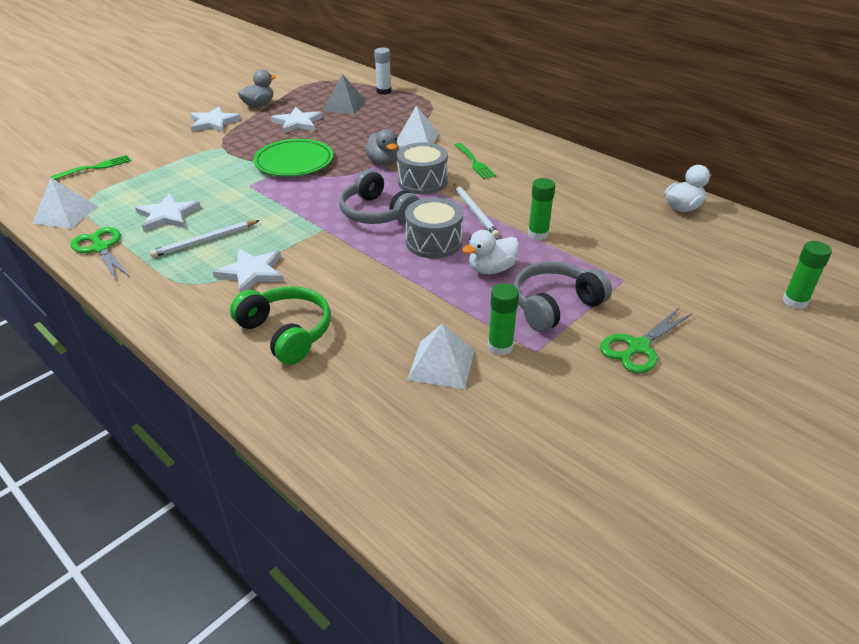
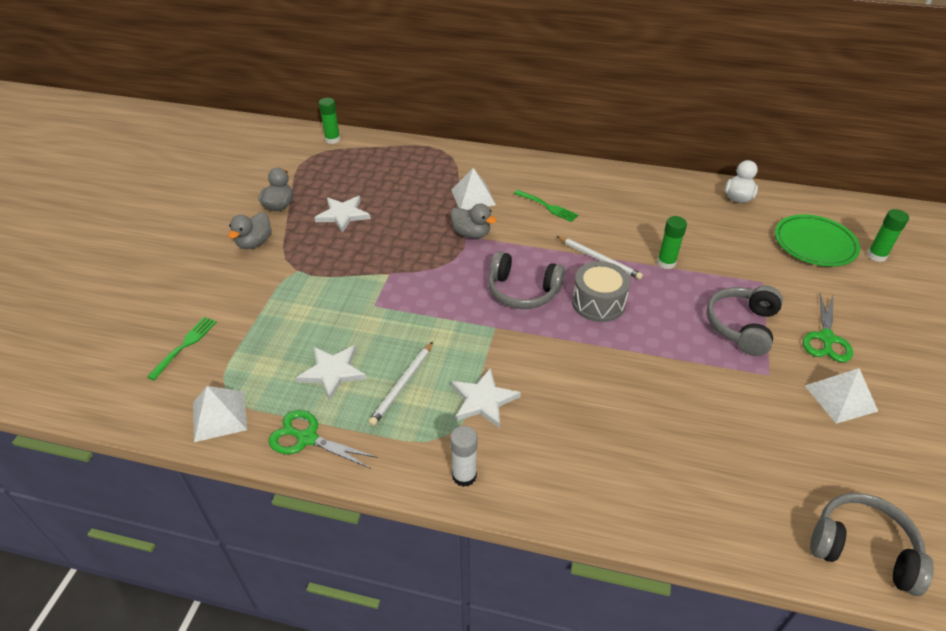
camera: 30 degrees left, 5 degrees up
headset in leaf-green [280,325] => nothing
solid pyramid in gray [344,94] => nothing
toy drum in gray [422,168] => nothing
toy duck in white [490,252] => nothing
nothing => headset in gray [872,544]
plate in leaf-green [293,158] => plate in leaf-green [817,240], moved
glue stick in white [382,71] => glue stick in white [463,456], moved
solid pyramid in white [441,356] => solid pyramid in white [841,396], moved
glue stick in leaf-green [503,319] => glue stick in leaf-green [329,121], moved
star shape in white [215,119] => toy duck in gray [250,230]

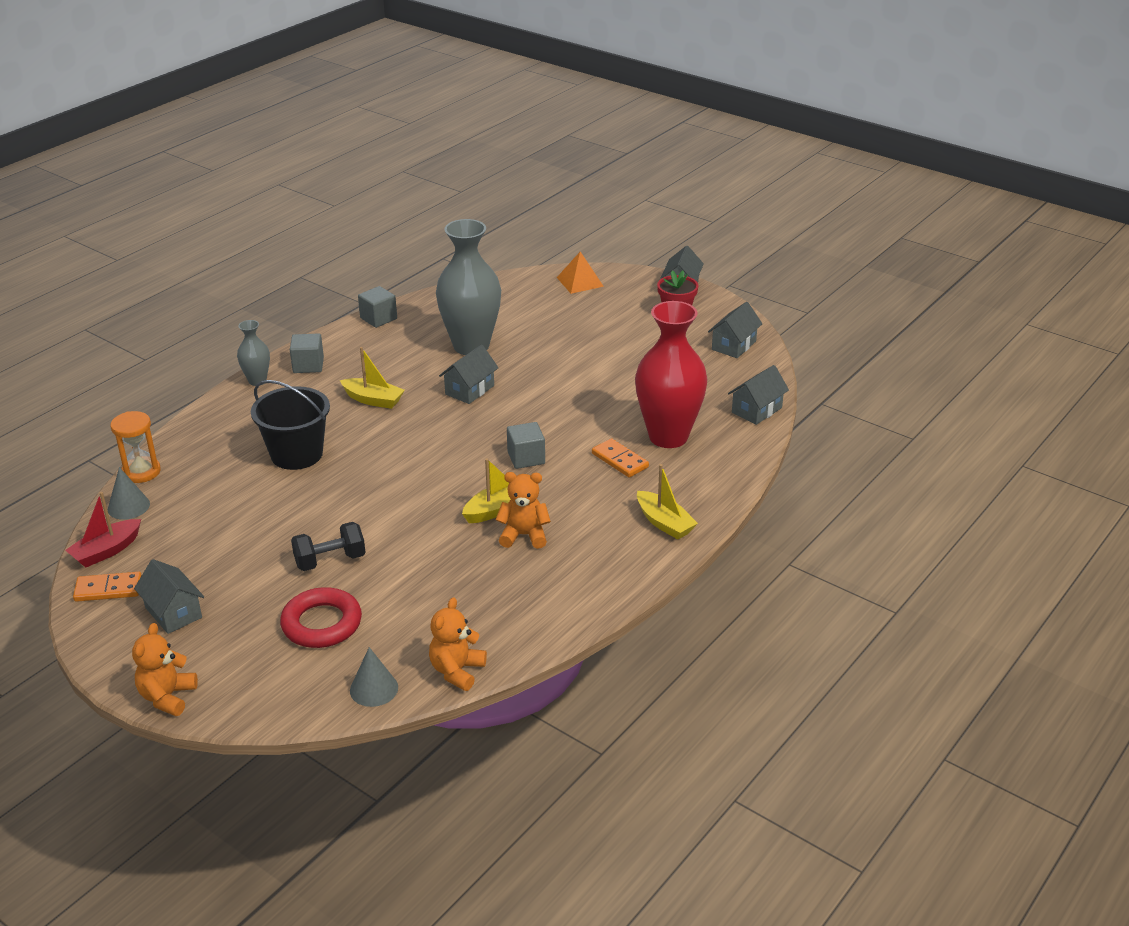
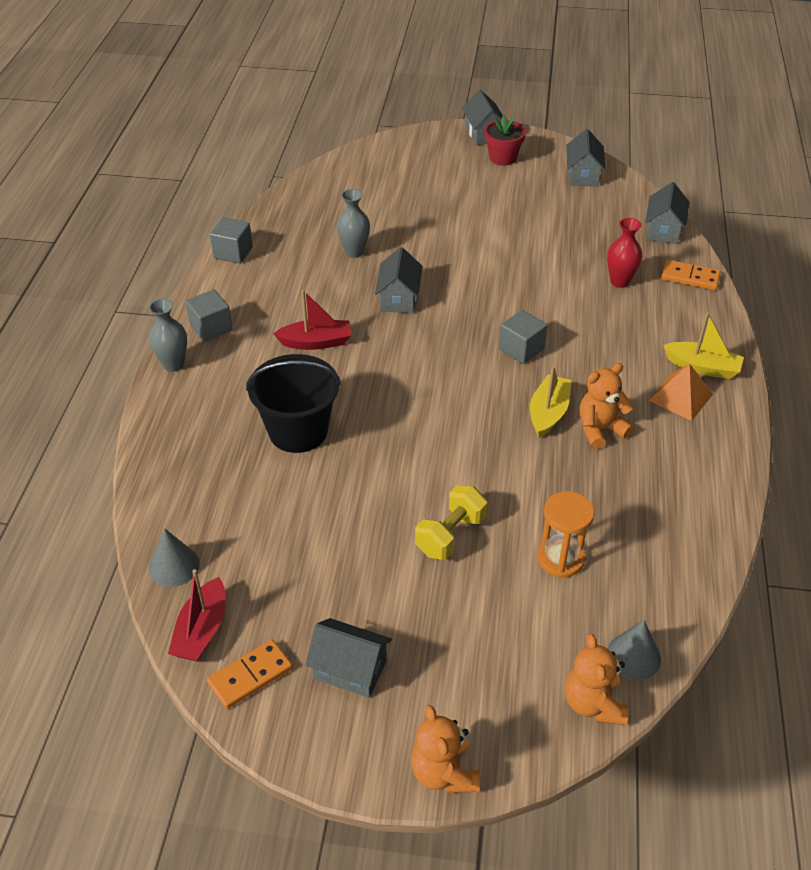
camera: 30 degrees left, 10 degrees up
torus in scarlet [321,617] => nothing
hourglass in bright orange [135,447] => hourglass in bright orange [565,534], moved
stuffed bear in bright orange [458,644] => stuffed bear in bright orange [597,679], moved
solid pyramid in bright orange [580,273] => solid pyramid in bright orange [680,392], moved
domino piece in bright orange [620,457] => domino piece in bright orange [691,275], moved
dumbbell in jet-black [328,546] => dumbbell in golden [451,522]
toy boat in golden [372,378] => toy boat in scarlet [312,320]
tall vase in gray [468,287] => tall vase in gray [353,223], x0.48
tall vase in scarlet [671,374] => tall vase in scarlet [624,253], x0.48

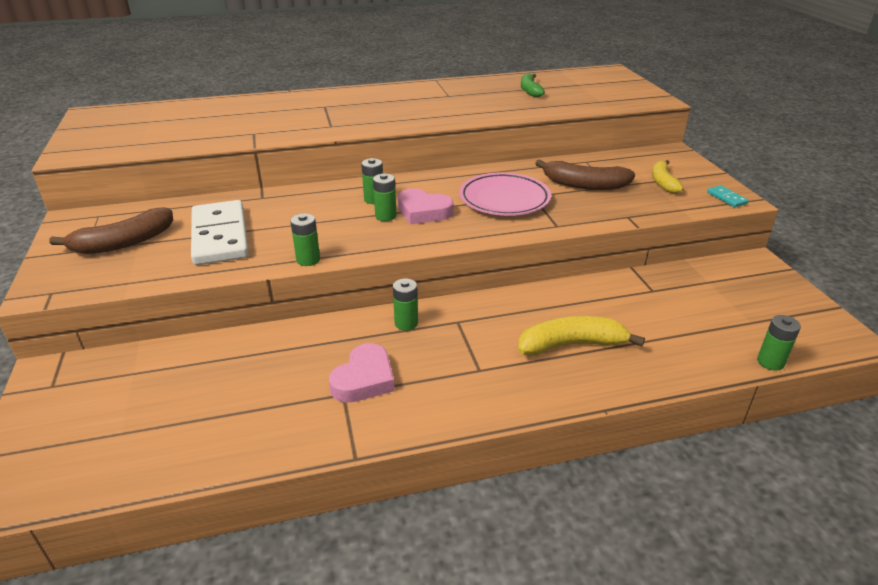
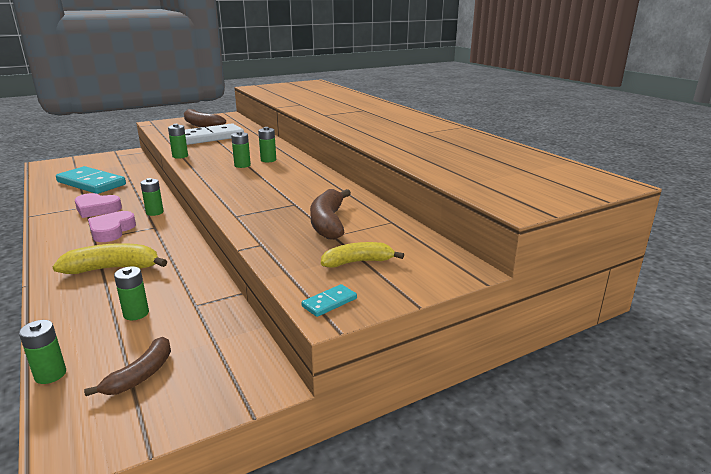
camera: 75 degrees right, 10 degrees down
plate in rose-pink [505,194] => nothing
banana in leaf-green [533,85] => nothing
nothing => domino piece in aqua [91,180]
nothing => banana in dark brown [127,366]
nothing => power cell in leaf-green [131,293]
heart in rose-pink [426,206] => heart in rose-pink [112,226], moved
banana in golden [581,336] => banana in golden [110,258], 75 degrees counterclockwise

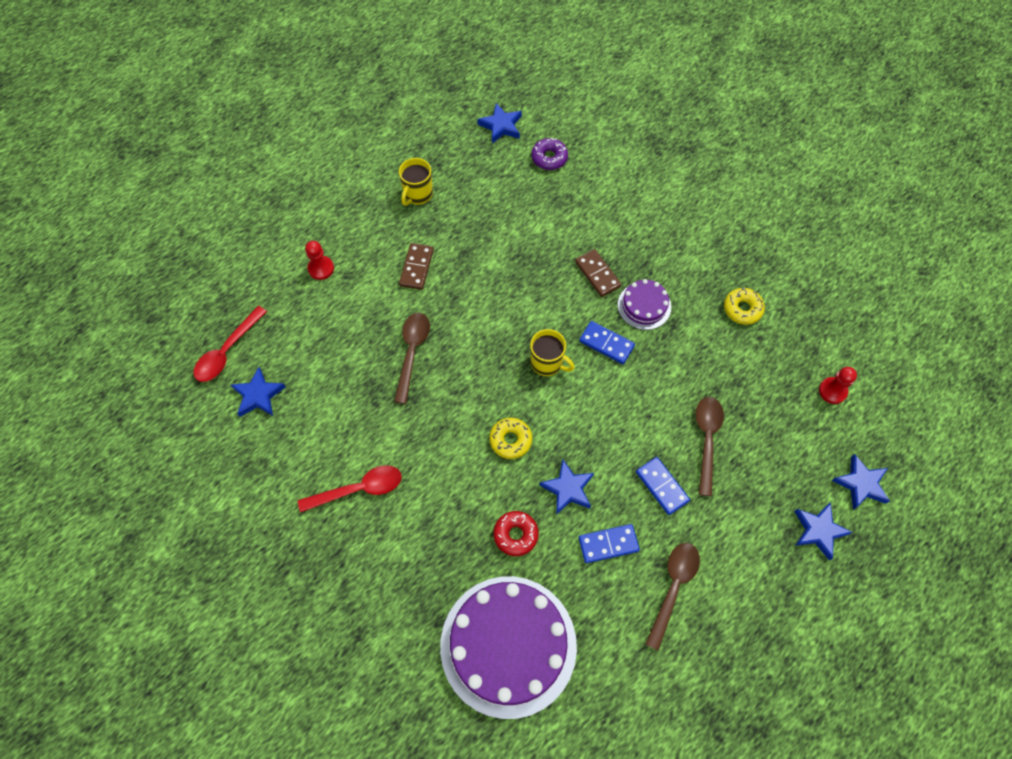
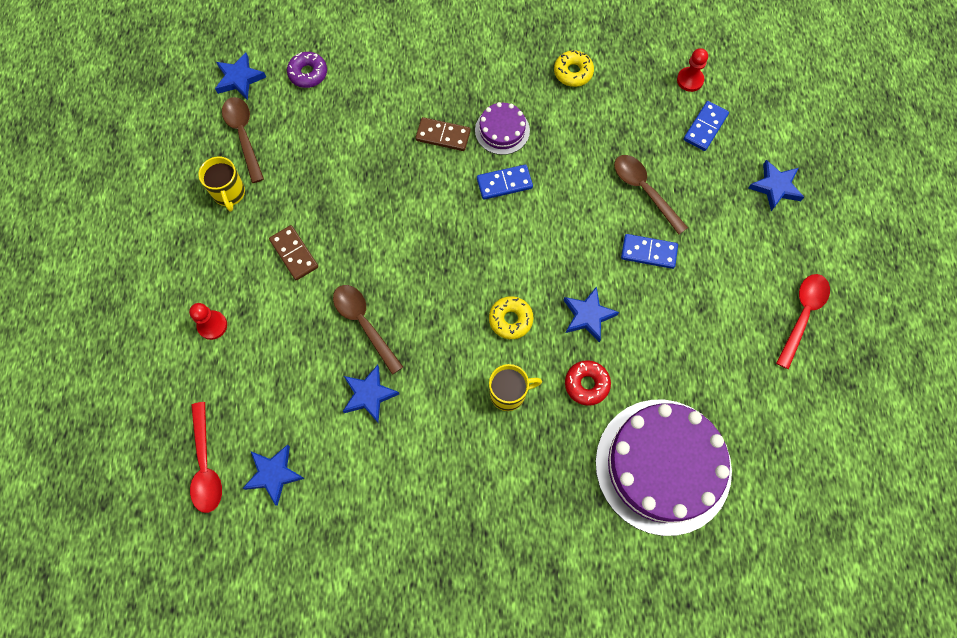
camera: 45 degrees left, 5 degrees up
teaspoon in scarlet [350,488] => teaspoon in scarlet [803,321], moved
mug in golden [552,352] => mug in golden [515,387], moved
domino piece in royal blue [609,543] => domino piece in royal blue [706,126], moved
teaspoon in dark brown [672,597] => teaspoon in dark brown [243,140], moved
star shape in royal blue [861,482] => star shape in royal blue [371,394], moved

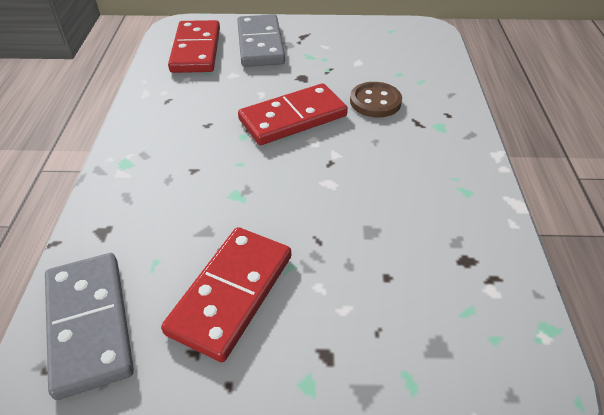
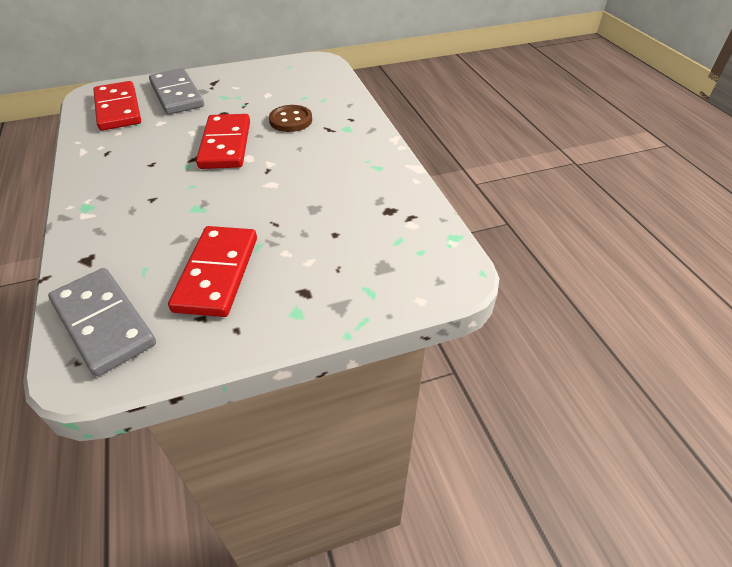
camera: 20 degrees left, 0 degrees up
domino piece in scarlet [293,114] => domino piece in scarlet [223,141], 45 degrees counterclockwise

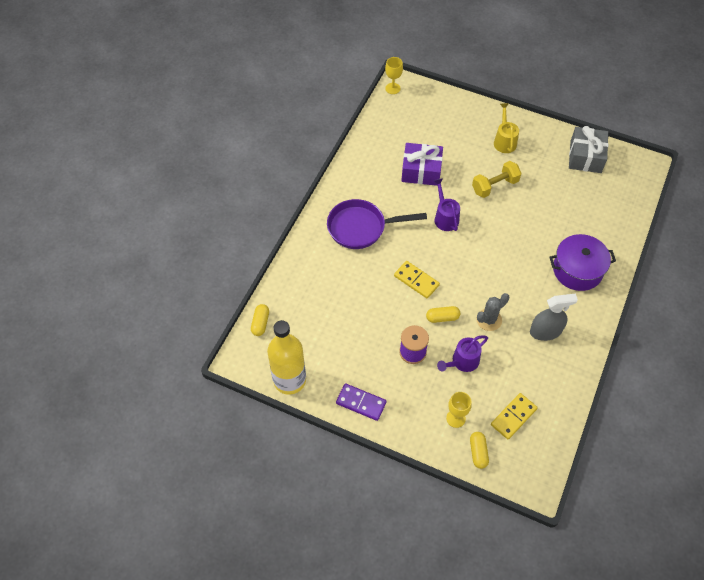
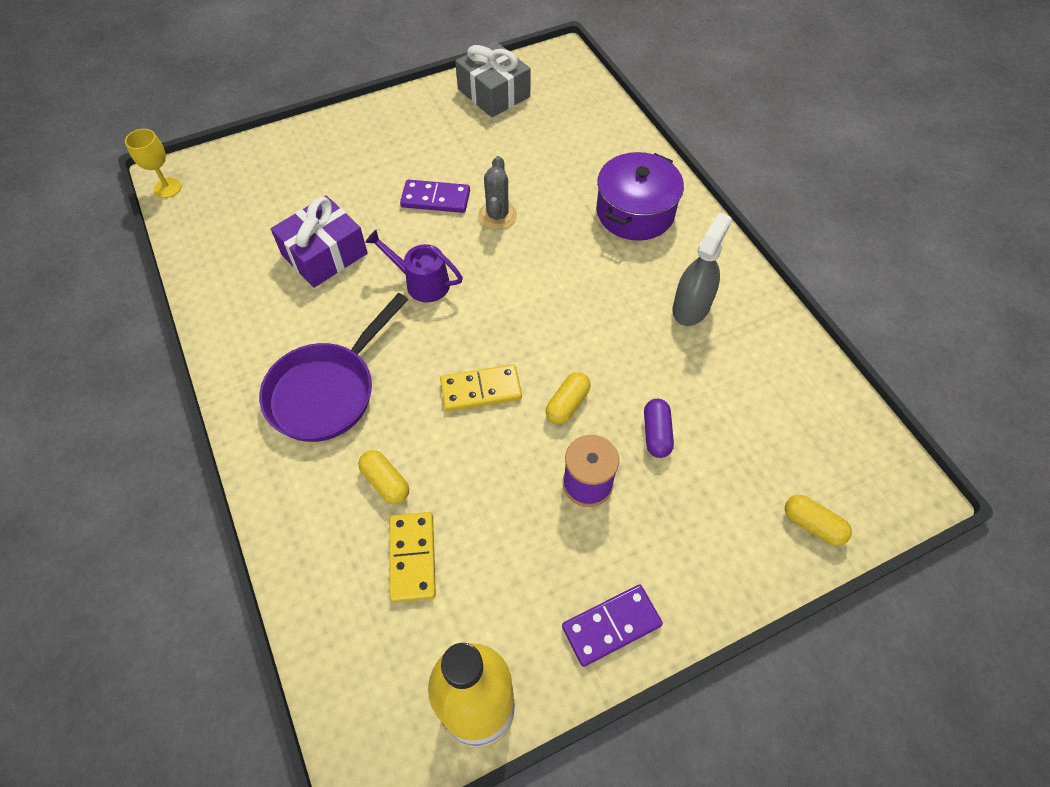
camera: 50 degrees left, 0 degrees up
wine glass in golden [459,410] => nothing
watering can in golden [506,128] => nothing
capsule in golden [260,320] => capsule in golden [383,477], moved
cactus in gray [493,312] => cactus in gray [497,193], moved
domino piece in golden [514,416] => domino piece in golden [413,557], moved
watering can in violet [462,353] => capsule in violet [659,428]
dumbbell in golden [497,179] => domino piece in violet [435,196]

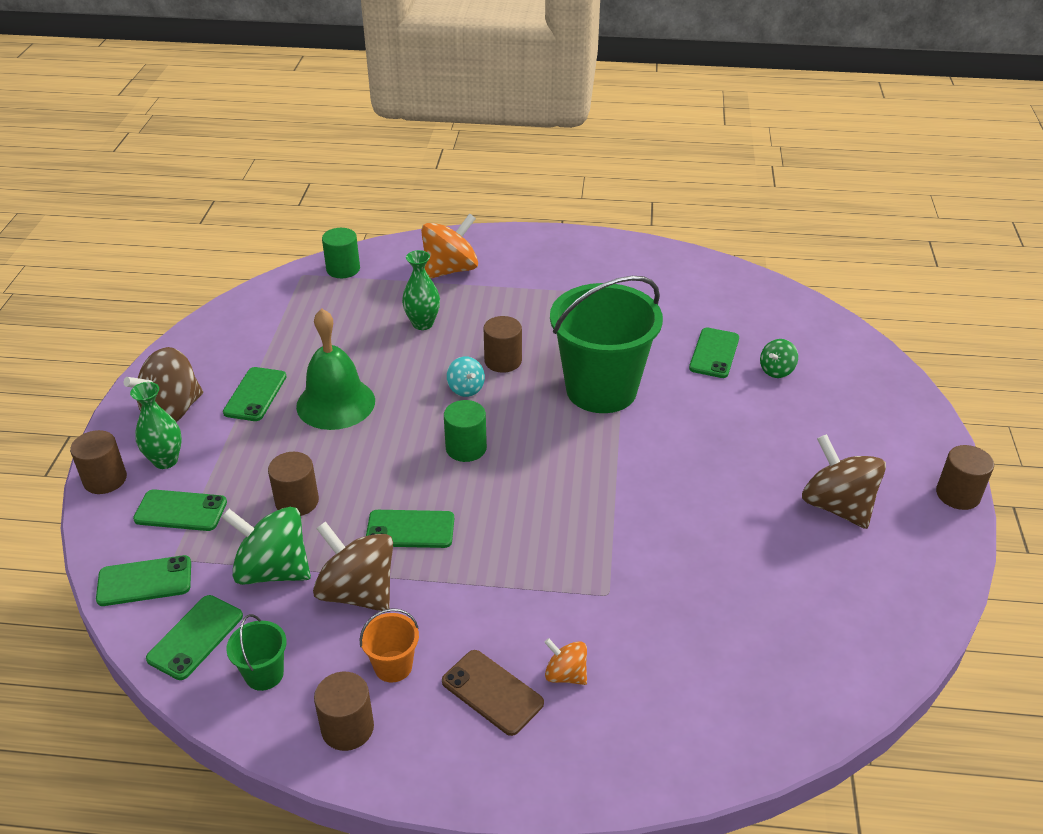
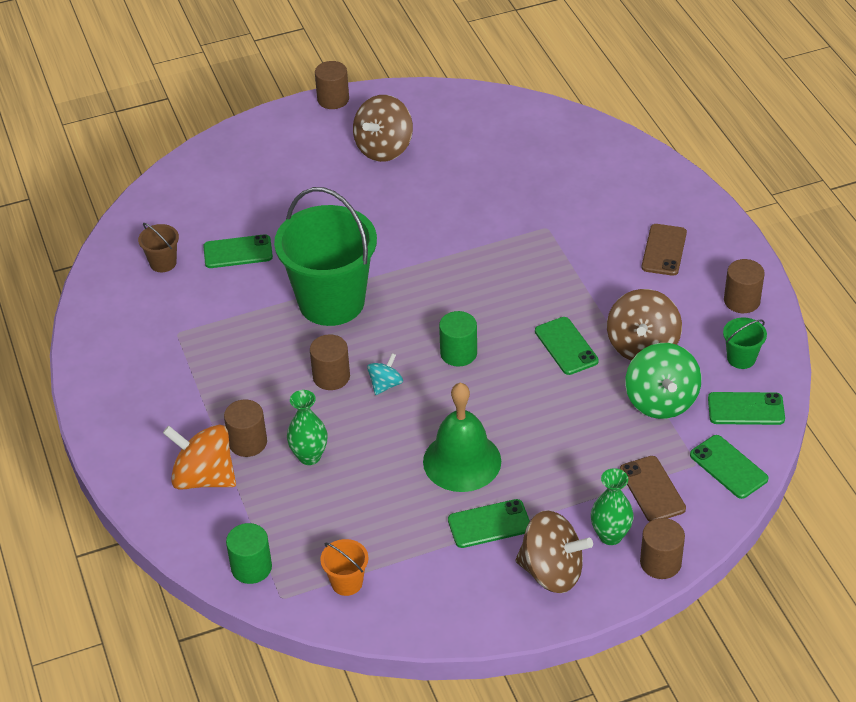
camera: 115 degrees left, 5 degrees up
spinning top in bright orange [565,661] => nothing
spinning top in leaf-green [779,358] => nothing
nothing => pail in dark brown [158,247]
solid cylinder in dark brown [293,484] => solid cylinder in dark brown [245,428], moved
pail in bright orange [389,645] => pail in bright orange [344,567], moved
mobile phone in leaf-green [180,510] => mobile phone in dark brown [653,489]

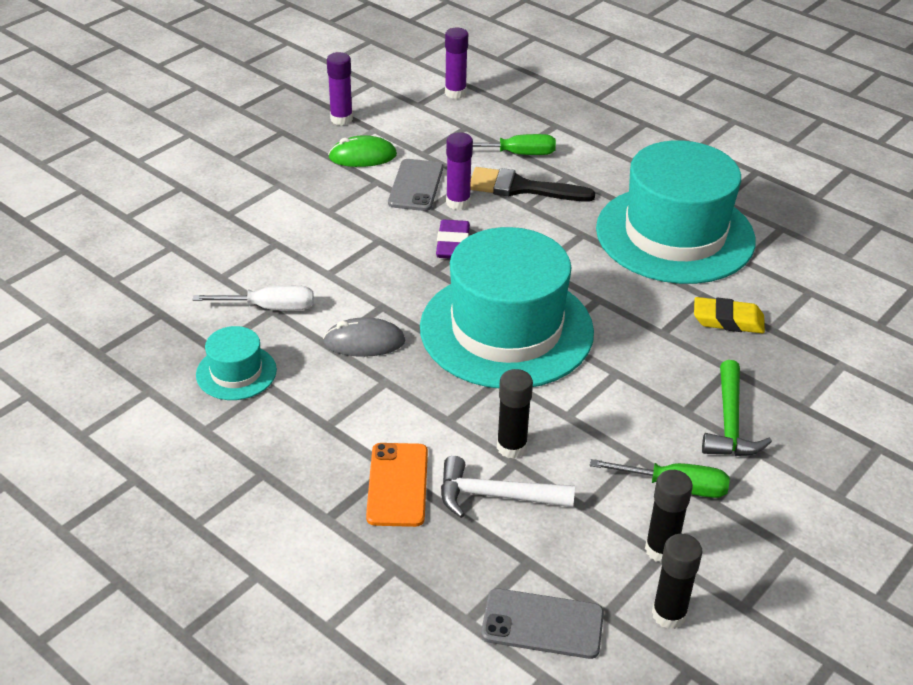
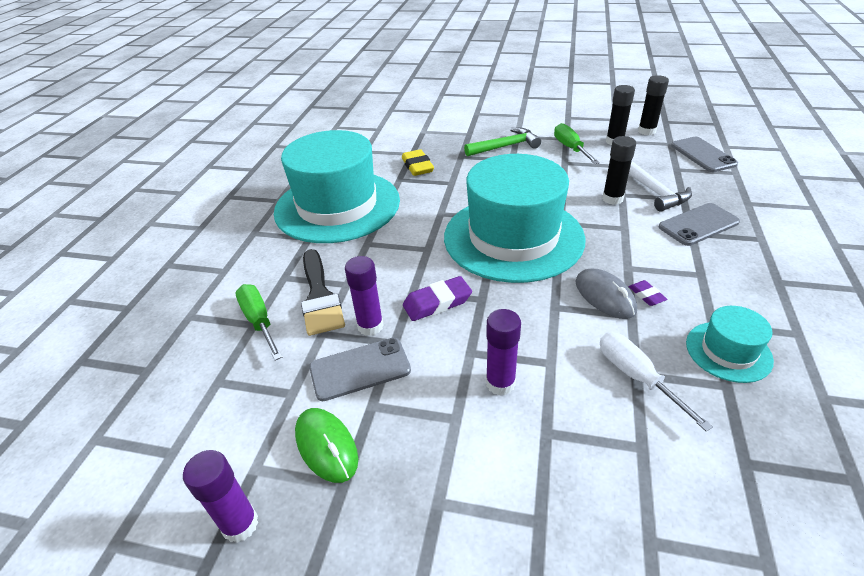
camera: 115 degrees left, 0 degrees up
nothing => pencil eraser in violet [648,293]
glue stick in violet [456,63] => glue stick in violet [503,352], moved
mobile phone in bright orange [397,485] => mobile phone in gray [699,224]

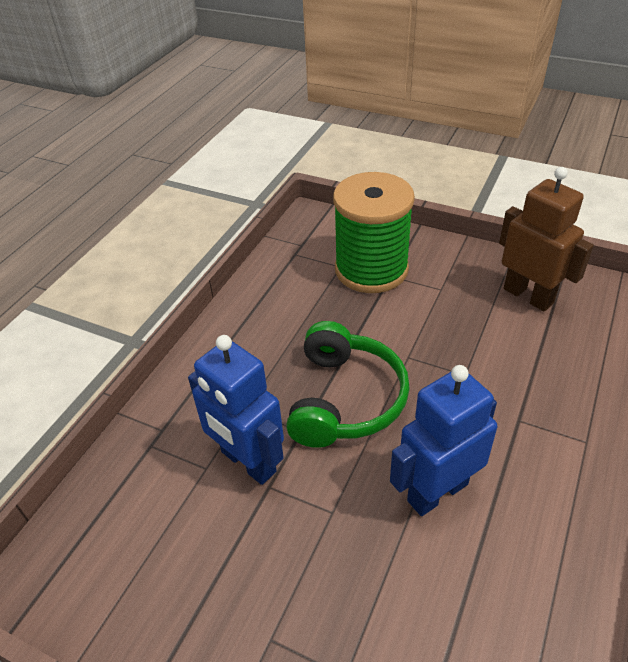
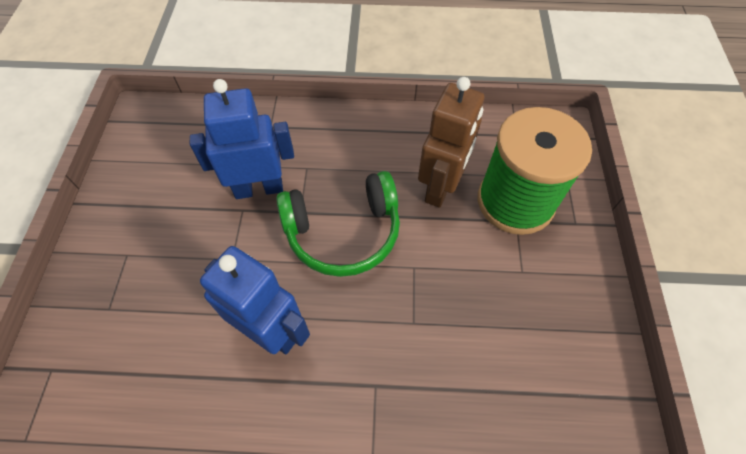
camera: 65 degrees right, 15 degrees up
robot figure in dark brown [546,239] => robot figure in dark brown [451,142], moved
robot figure in royal blue [236,410] => robot figure in royal blue [242,139], 60 degrees clockwise

